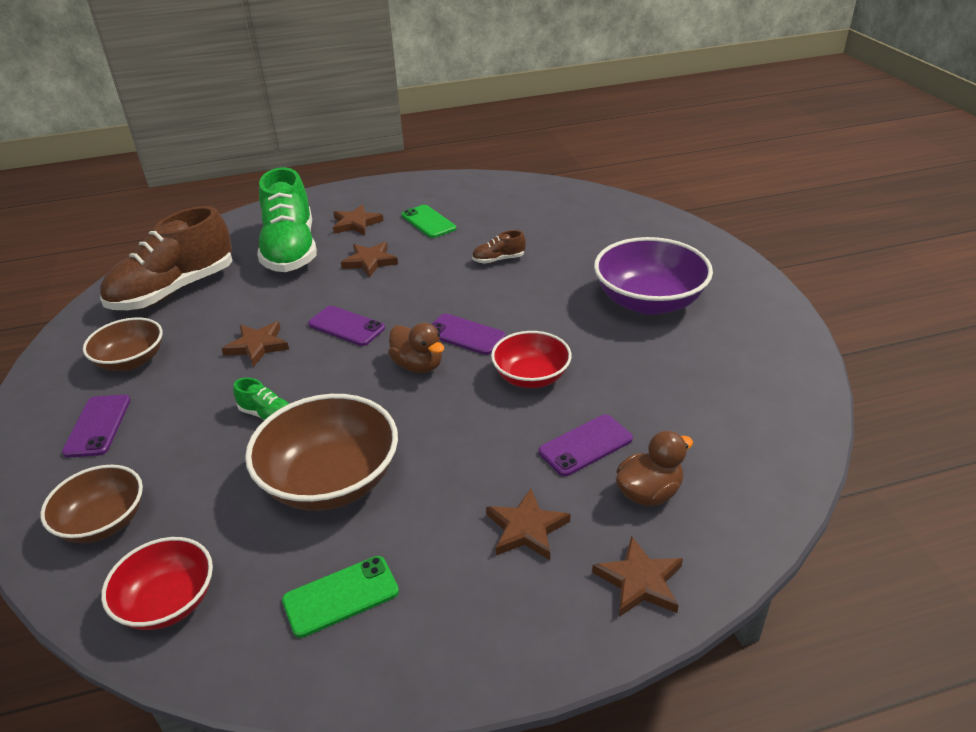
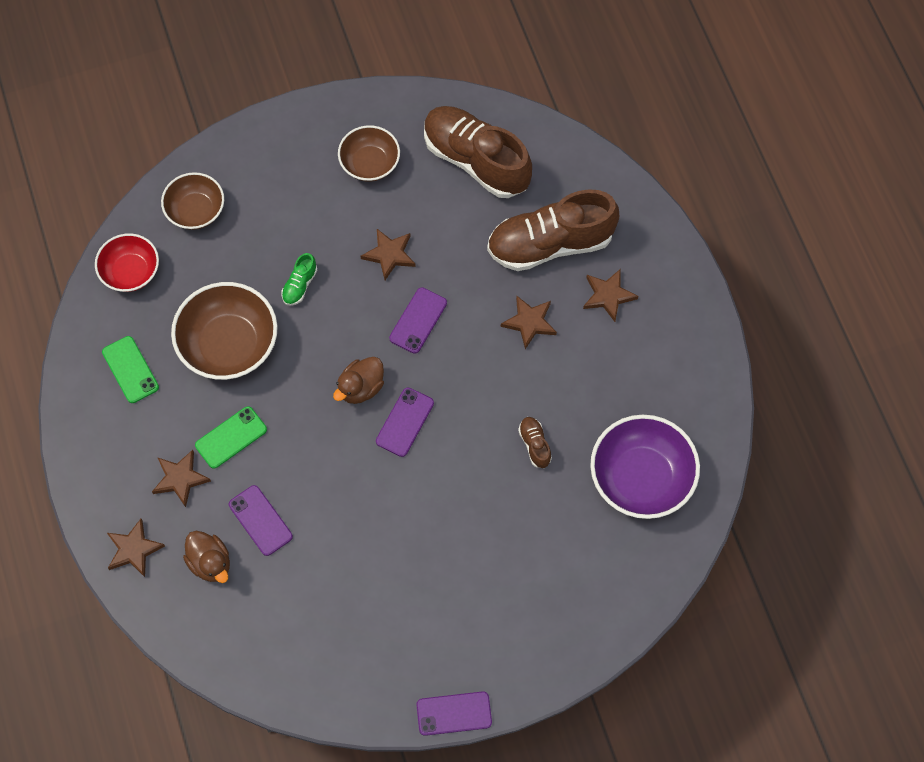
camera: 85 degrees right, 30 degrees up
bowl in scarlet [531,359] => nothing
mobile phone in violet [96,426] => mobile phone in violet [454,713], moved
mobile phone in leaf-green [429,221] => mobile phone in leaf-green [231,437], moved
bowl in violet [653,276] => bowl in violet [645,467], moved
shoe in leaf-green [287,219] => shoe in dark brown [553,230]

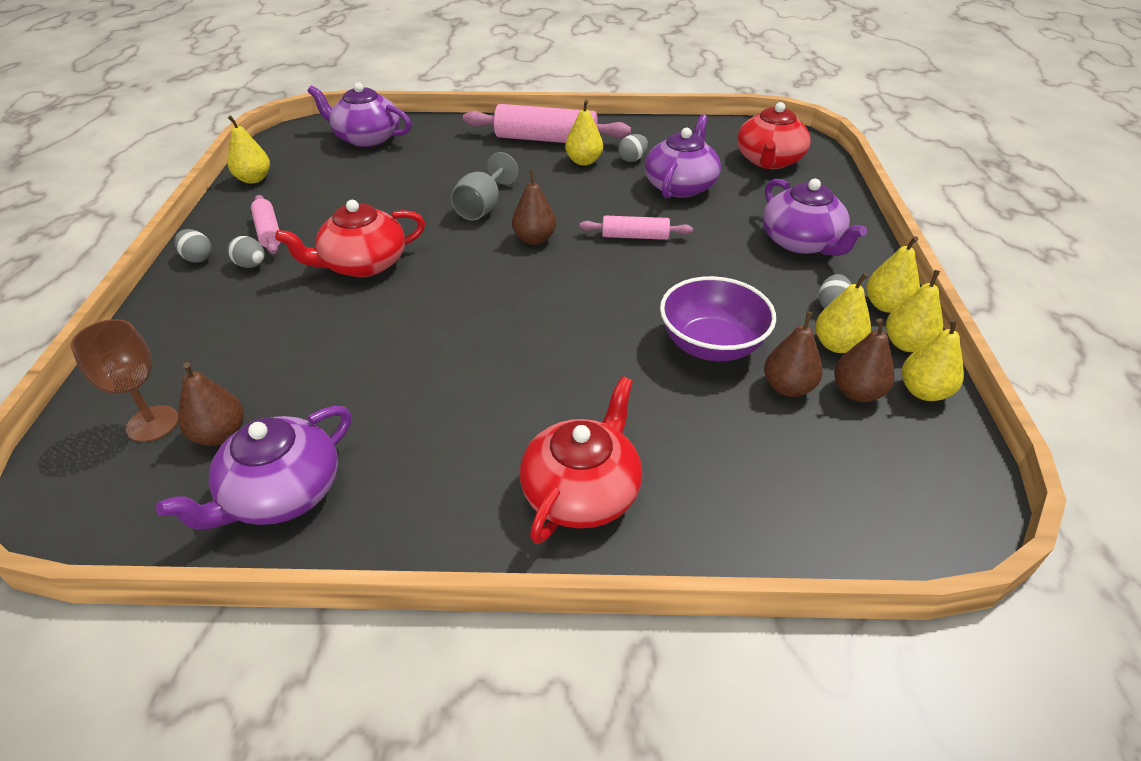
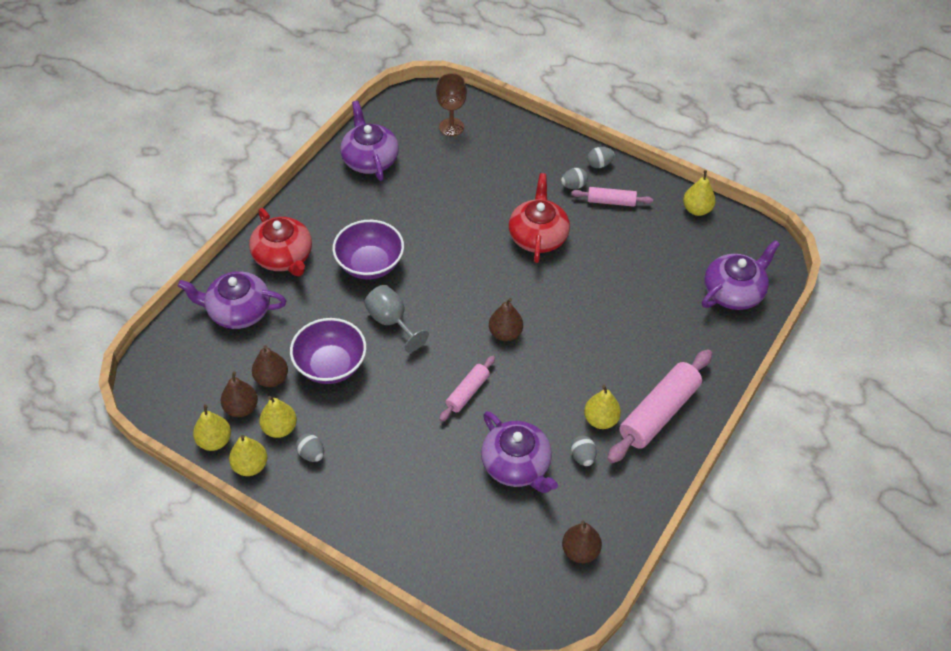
camera: 120 degrees right, 10 degrees up
tea pot in scarlet [774,135] => nothing
pear in golden [893,274] => nothing
nothing => bowl in violet [368,250]
pear in dark brown [211,404] => pear in dark brown [582,542], moved
wine glass in gray [484,186] => wine glass in gray [396,318], moved
tea pot in violet [815,217] => tea pot in violet [232,300], moved

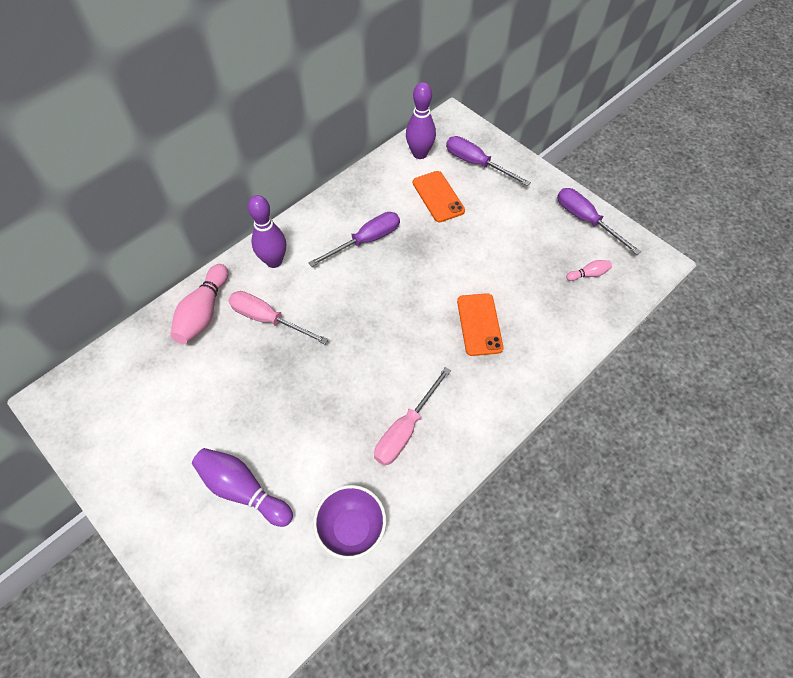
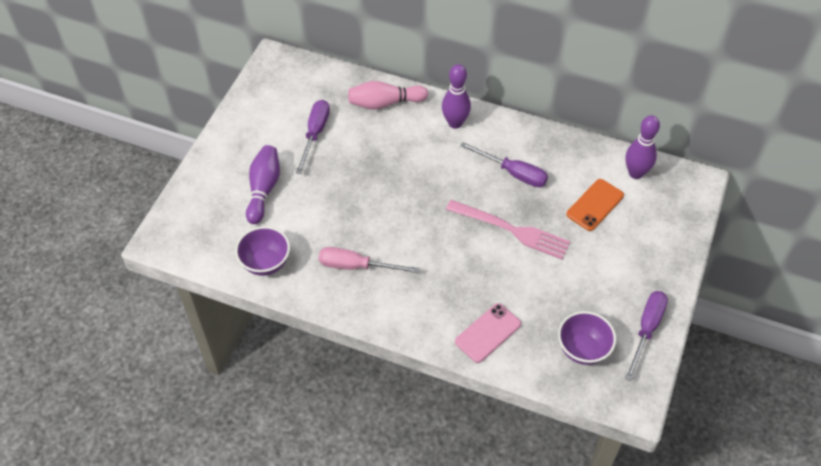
camera: 65 degrees right, 5 degrees down
screwdriver in rose-pink [278,317] => nothing
mobile phone in bright orange [480,324] => nothing
nothing => fork in rose-pink [508,229]
nothing => mobile phone in rose-pink [488,333]
screwdriver in violet [488,161] => screwdriver in violet [313,137], moved
bowling pin in rose-pink [589,270] => bowl in violet [587,338]

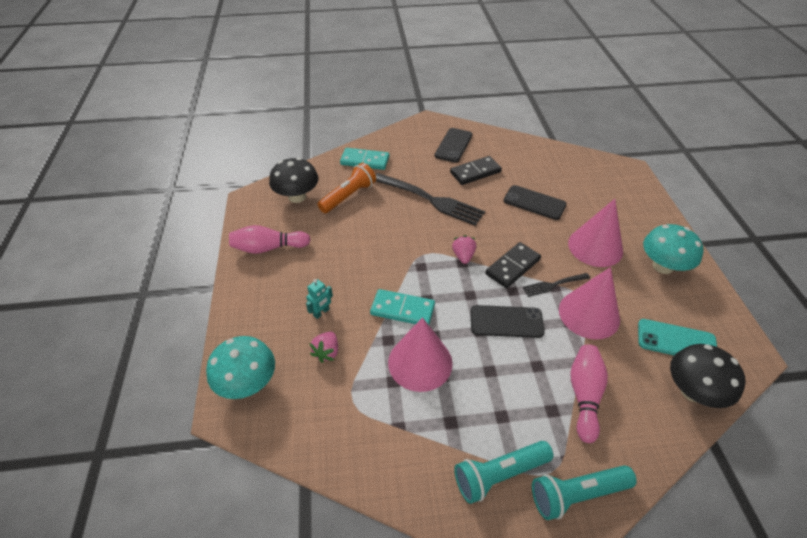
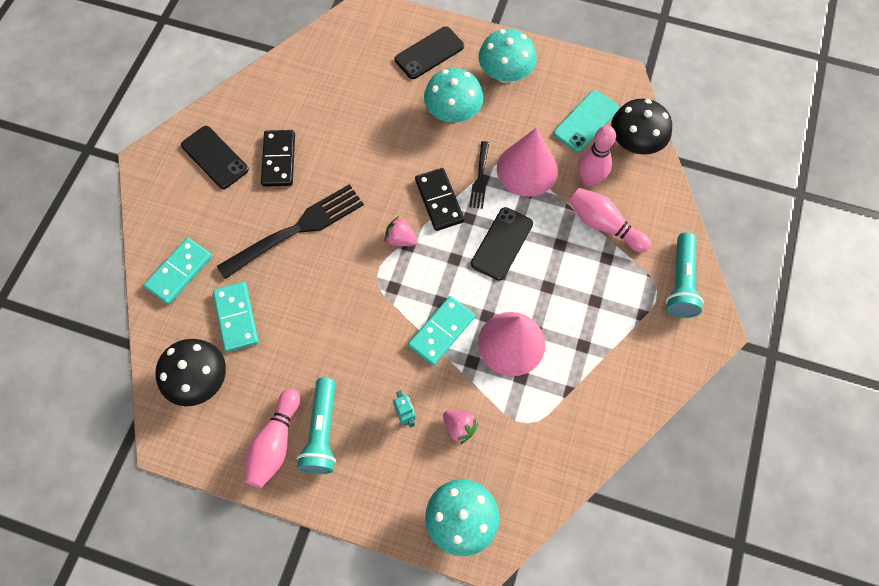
camera: 65 degrees left, 20 degrees up
nothing => bowling pin in rose-pink [597,155]
flashlight in aqua [503,472] => flashlight in aqua [316,425], moved
mobile phone in jet-black [535,202] => mobile phone in jet-black [429,52], moved
flashlight in bright orange [347,187] => domino piece in aqua [236,317]
solid cone in rose-pink [595,233] => mushroom in aqua [453,95]

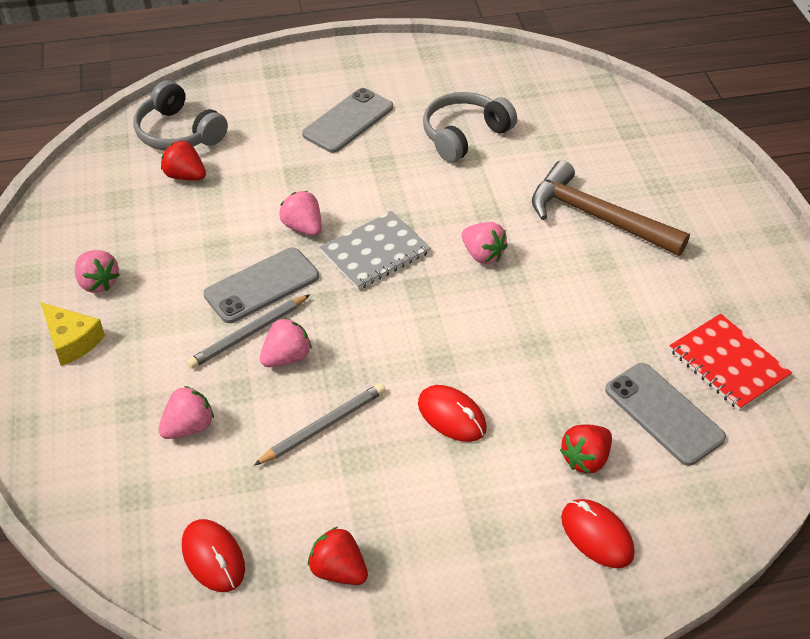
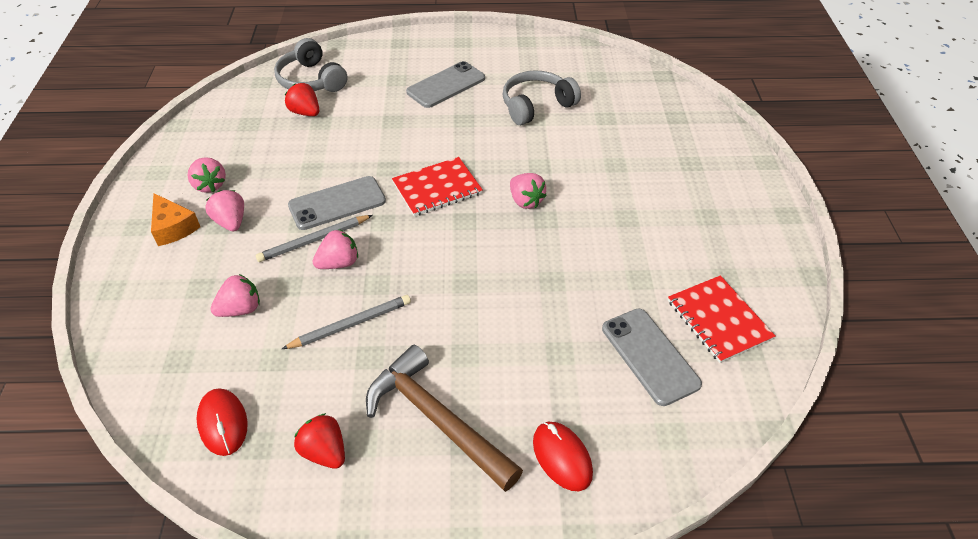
camera: 10 degrees right, 0 degrees up
computer mouse in scarlet [452,413] => nothing
toy strawberry in scarlet [586,448] => nothing
toy strawberry in rose-pink [300,213] => toy strawberry in rose-pink [225,210], moved
carpenter's hammer in dark brown [611,208] => carpenter's hammer in dark brown [444,418], moved
cheese in golden [72,334] => cheese in bright orange [175,219]
notebook in gray [375,250] => notebook in scarlet [437,186]

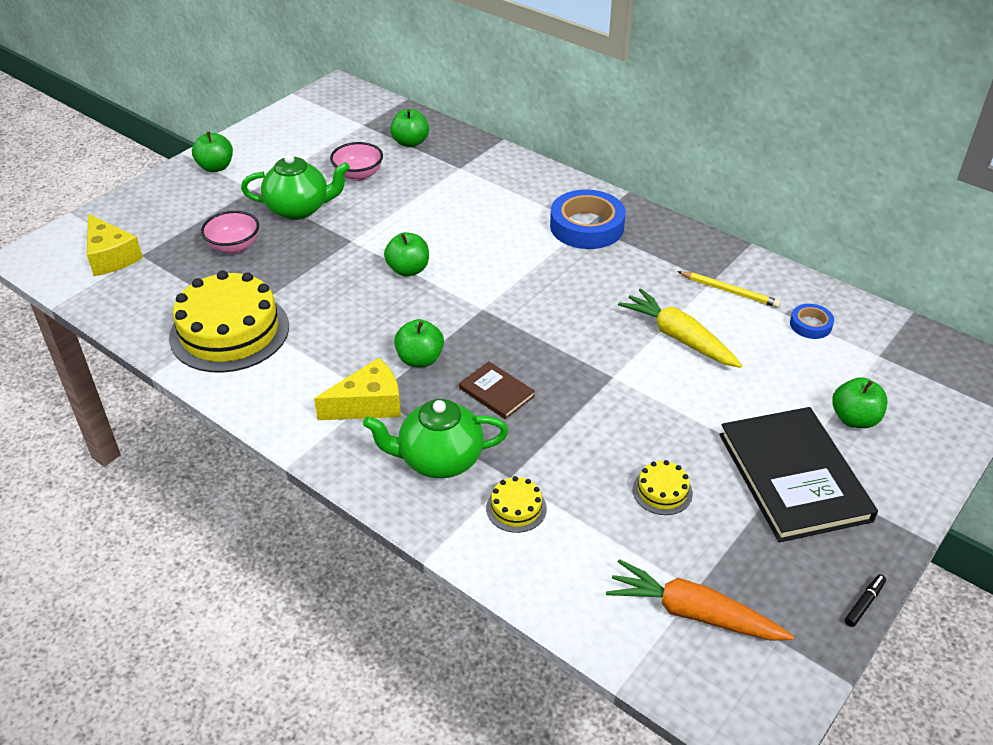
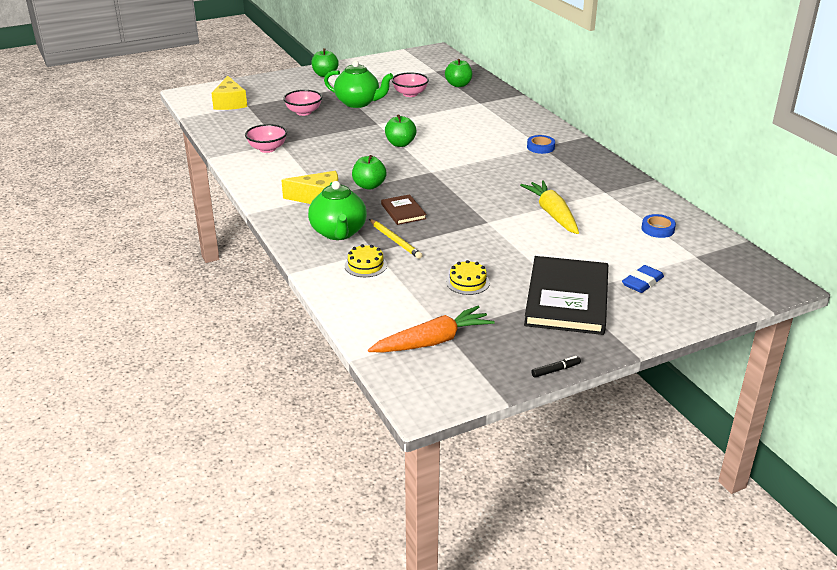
camera: 25 degrees right, 10 degrees down
lead pencil in golden [729,289] => lead pencil in golden [396,239], moved
gateau in golden [229,321] => bowl in rose-pink [266,138]
apple fruit in leaf-green [859,402] => pencil eraser in royal blue [643,279]
tea pot in leaf-green [436,438] => tea pot in leaf-green [337,210], 120 degrees counterclockwise
root vegetable in bright orange [700,600] => root vegetable in bright orange [431,329], 105 degrees clockwise
tape in royal blue [588,219] => tape in royal blue [541,144], x0.50

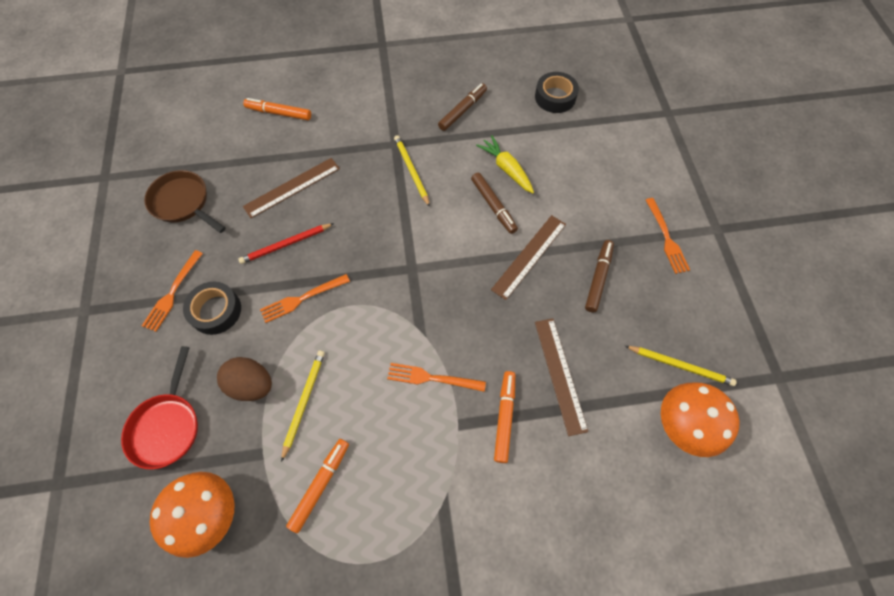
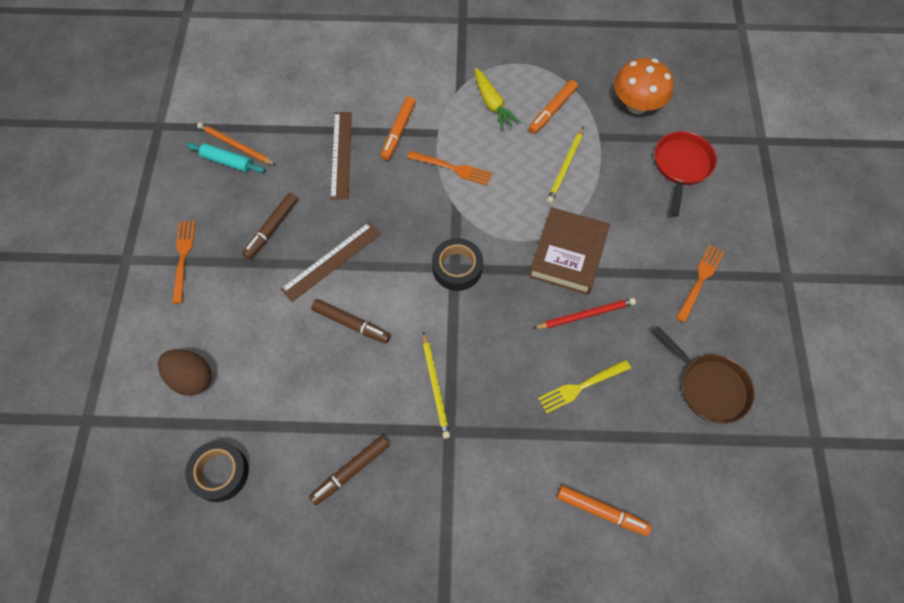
camera: 170 degrees left, 0 degrees up
mushroom in bright orange [700,419] => nothing
nothing => dough roller in aqua [226,158]
tape in jet-black [212,308] => tape in jet-black [457,264], moved
egg shape in dark brown [244,379] => egg shape in dark brown [185,372], moved
root vegetable in golden [505,164] => root vegetable in golden [498,99], moved
measuring stick in dark brown [291,188] => fork in golden [584,386]
fork in bright orange [305,298] => hardcover in dark brown [569,251]
lead pencil in golden [681,366] => lead pencil in bright orange [236,144]
felt pen in dark brown [494,203] => felt pen in dark brown [350,321], 135 degrees clockwise

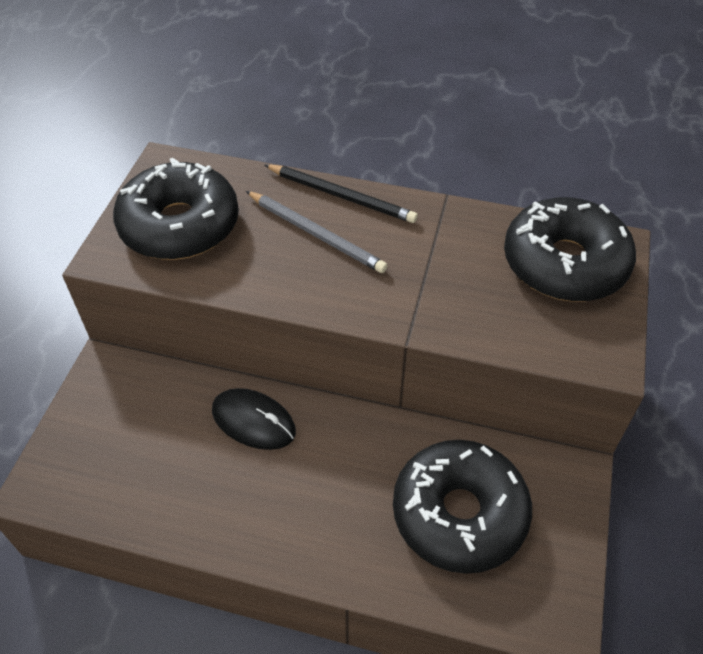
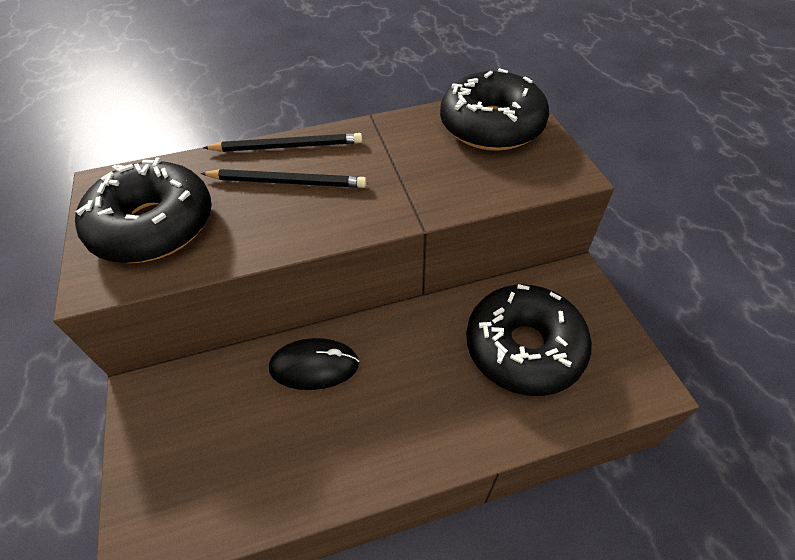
camera: 30 degrees left, 0 degrees up
lead pencil in gray [317,232] => lead pencil in jet-black [283,178]

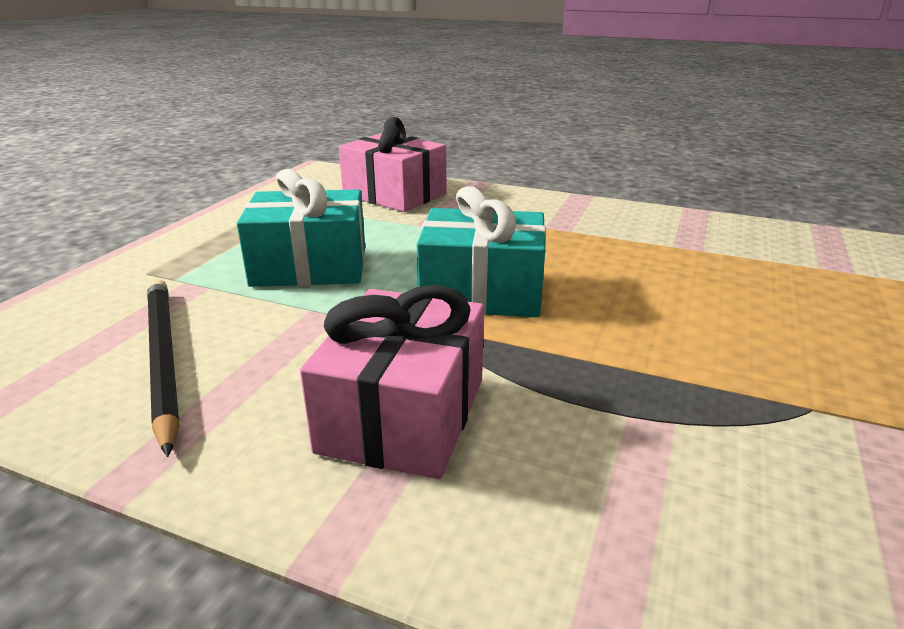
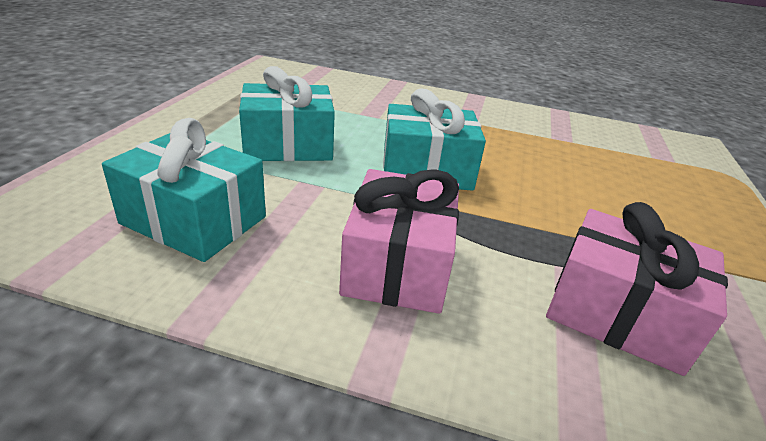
camera: 10 degrees left, 5 degrees up
gift in rose-pink [392,164] => gift in rose-pink [637,289], moved
lead pencil in jet-black [163,368] => gift in aqua [184,190]

